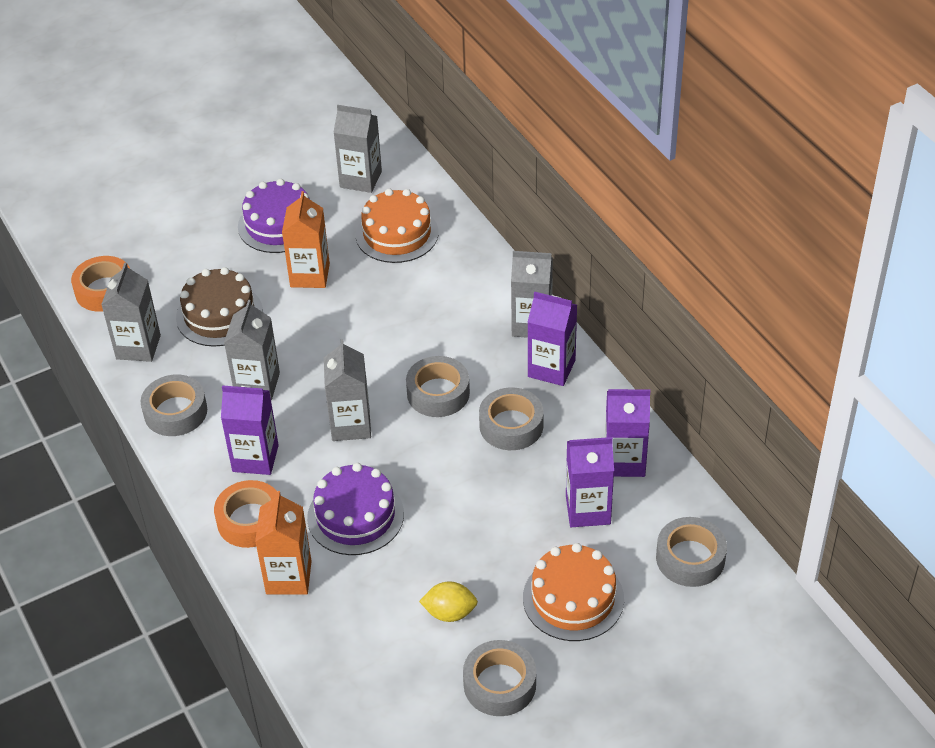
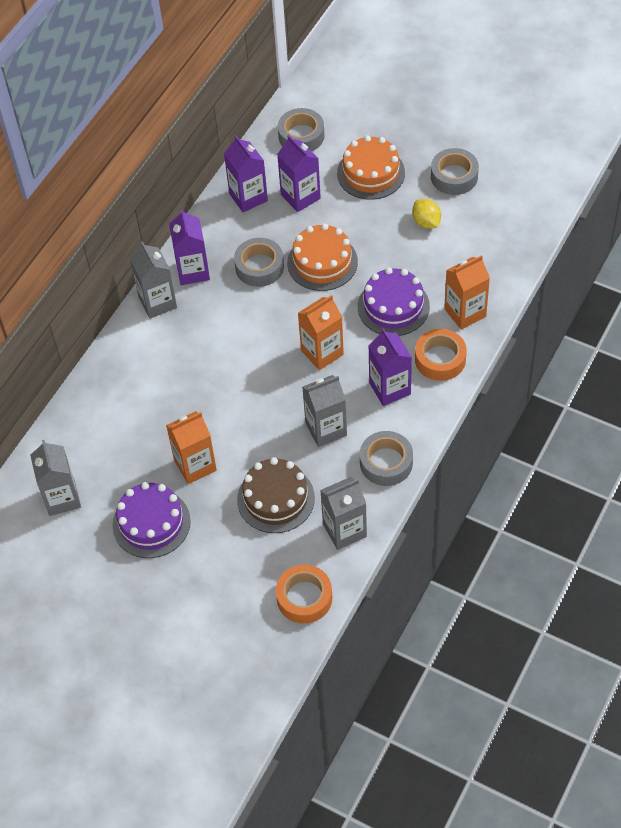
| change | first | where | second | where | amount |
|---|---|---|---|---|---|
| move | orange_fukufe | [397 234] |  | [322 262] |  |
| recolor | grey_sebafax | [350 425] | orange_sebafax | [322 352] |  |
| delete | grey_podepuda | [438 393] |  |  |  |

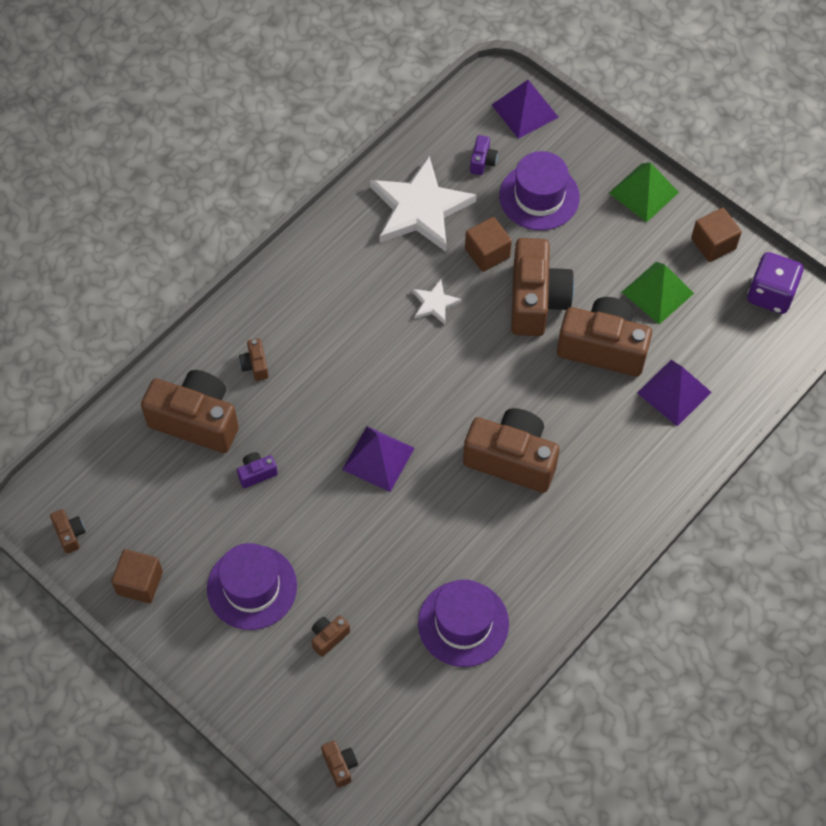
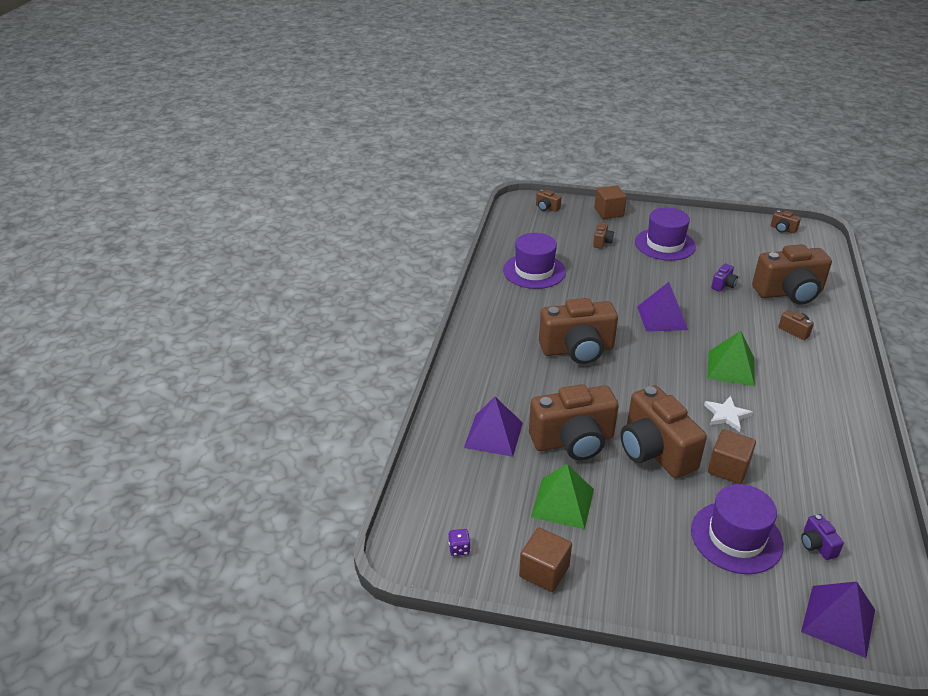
| change | first | where | second | where | amount |
|---|---|---|---|---|---|
| delete | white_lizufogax | [420 209] |  |  |  |
| move | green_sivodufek | [644 192] |  | [731 368] |  |
| resize | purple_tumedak | [771 294] |  | [459 549] | x0.42 |
| move | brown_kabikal | [140 583] |  | [609 212] |  |

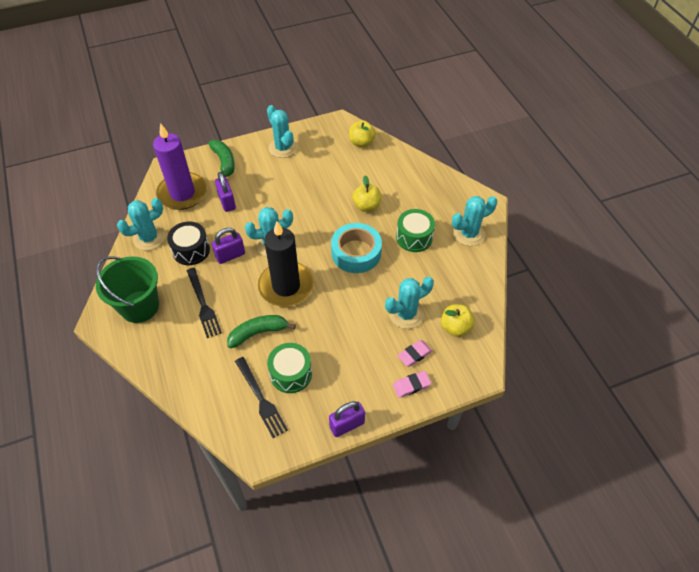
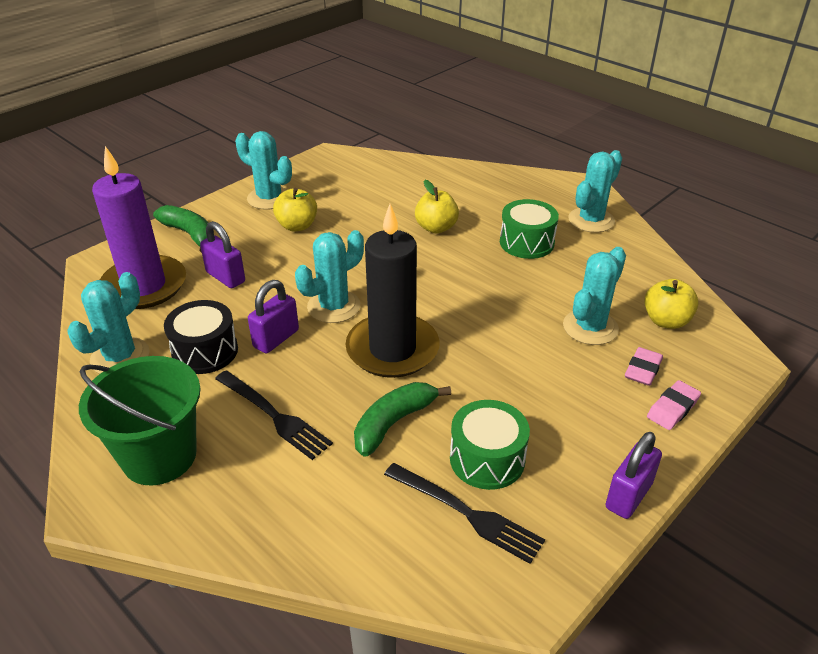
| change | first | where | second | where | amount |
|---|---|---|---|---|---|
| move | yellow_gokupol | [361 142] |  | [297 226] |  |
| delete | turquoise_podepuda | [356 253] |  |  |  |

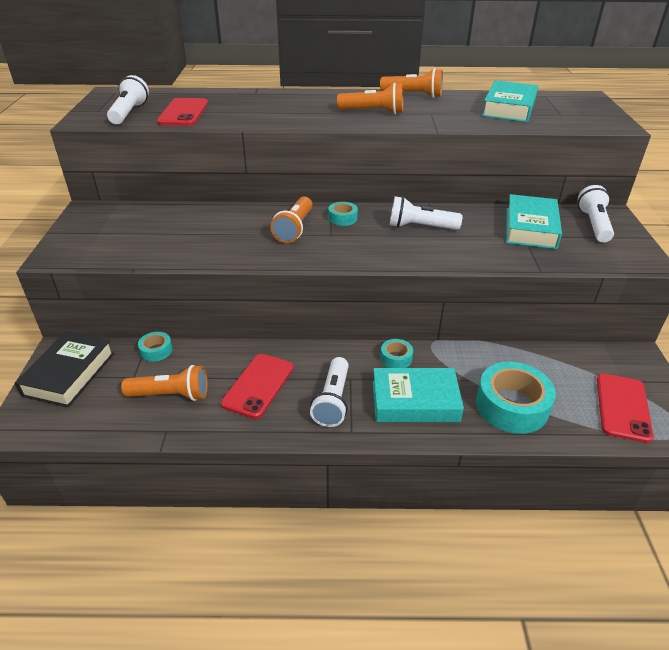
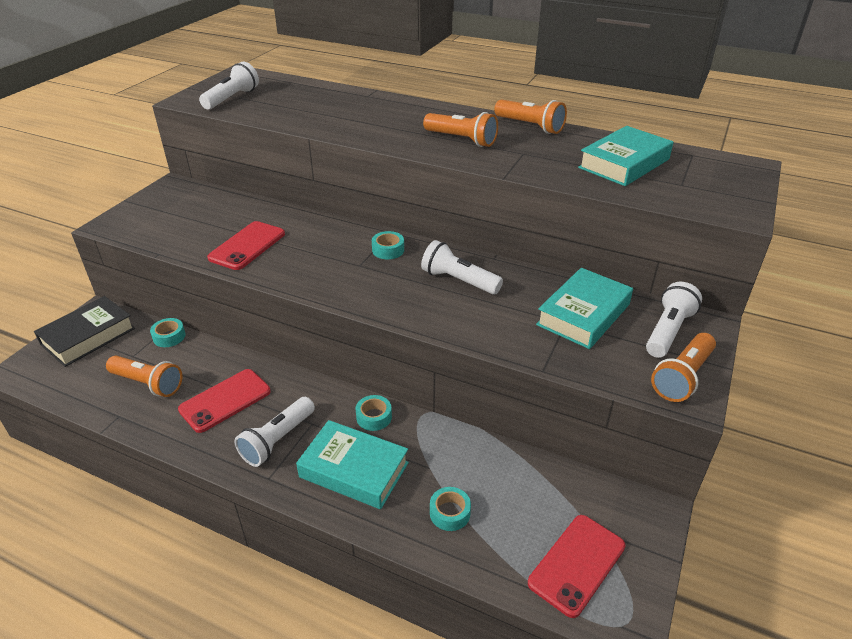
| change | first | where | second | where | amount |
|---|---|---|---|---|---|
| move | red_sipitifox | [183 113] |  | [247 246] |  |
| move | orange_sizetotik | [294 229] |  | [682 377] |  |
| resize | turquoise_podepuda | [512 406] |  | [450 513] | x0.49 |

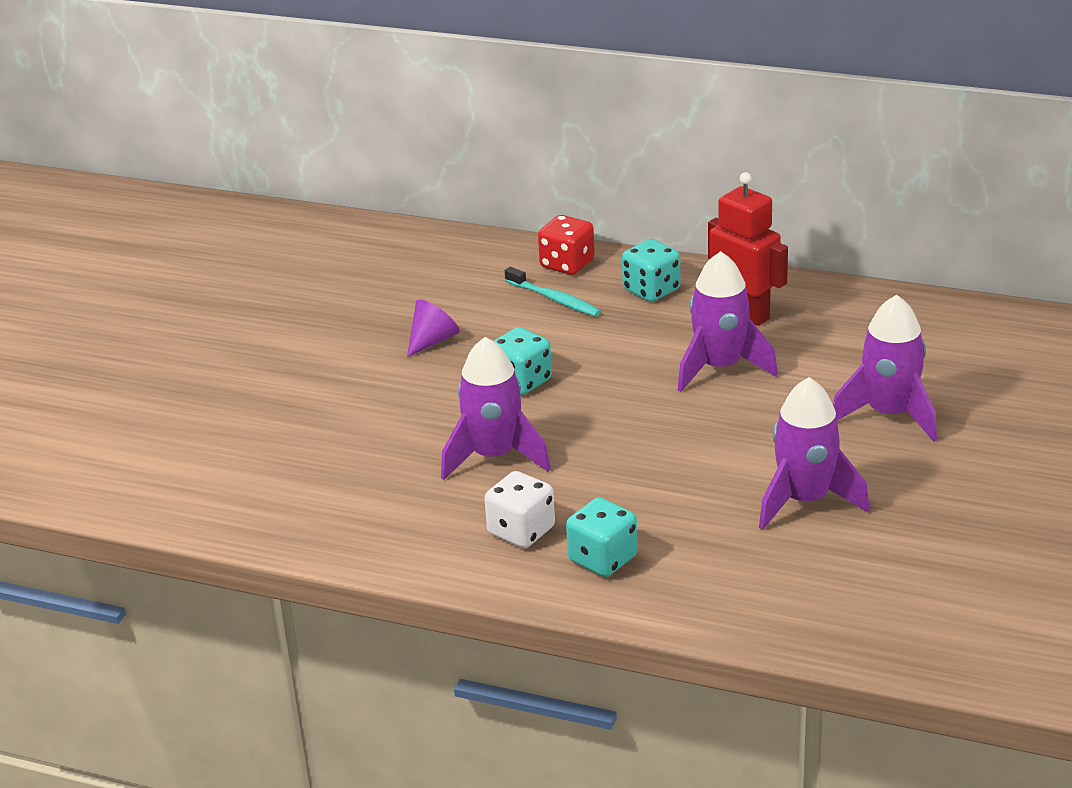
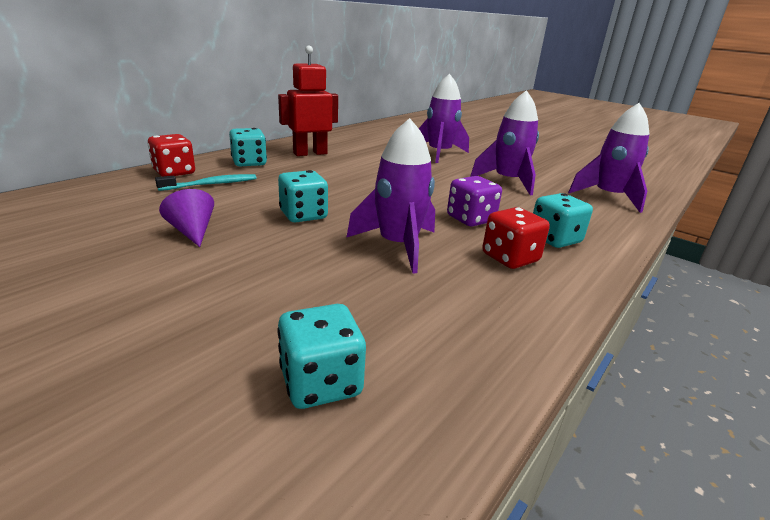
| change | first | where | second | where | amount |
|---|---|---|---|---|---|
| move | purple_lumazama | [720 368] |  | [608 197] |  |
| recolor | white_tumedak | [521 531] | red_tumedak | [510 258] |  |
| insert |  |  | purple_tumedak | [470 219] |  |
| insert |  |  | turquoise_tumedak | [321 382] |  |

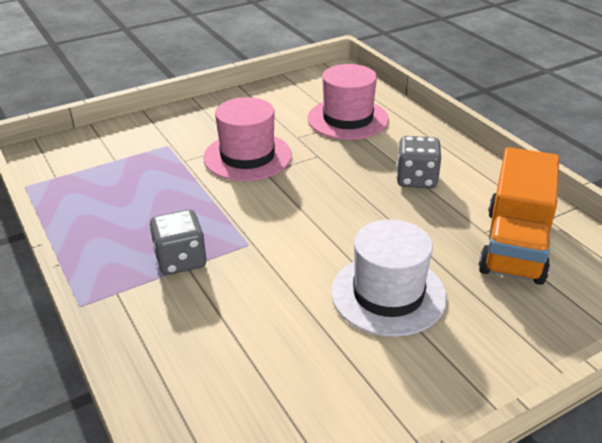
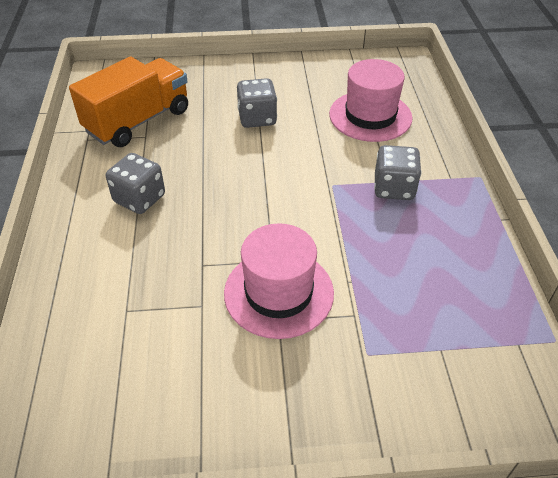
| change | first | where | second | where | amount |
|---|---|---|---|---|---|
| move | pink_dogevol | [348 119] |  | [370 116] |  |
| replace | white_dogevol | [388 294] | grey_tumedak | [257 118] |  |

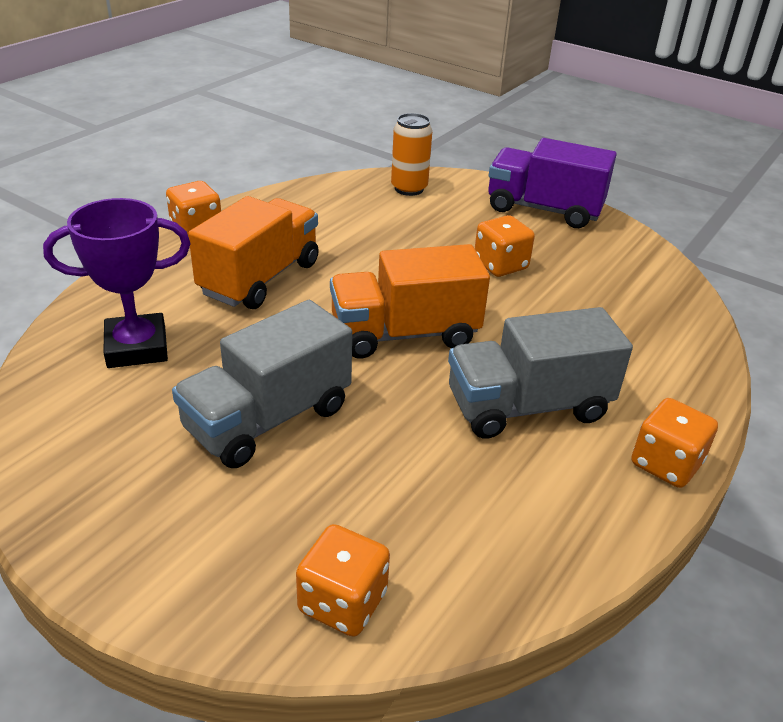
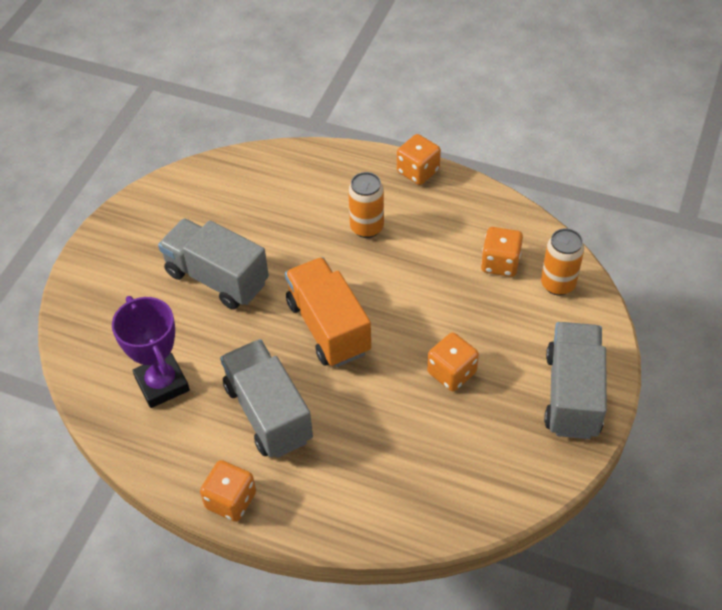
| change | first | where | second | where | amount |
|---|---|---|---|---|---|
| recolor | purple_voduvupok | [543 209] | grey_voduvupok | [572 394] |  |
| replace | orange_voduvupok | [260 278] | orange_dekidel | [367 227] |  |
| move | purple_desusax | [137 347] |  | [162 384] |  |
| move | orange_tumedak | [342 602] |  | [500 263] |  |

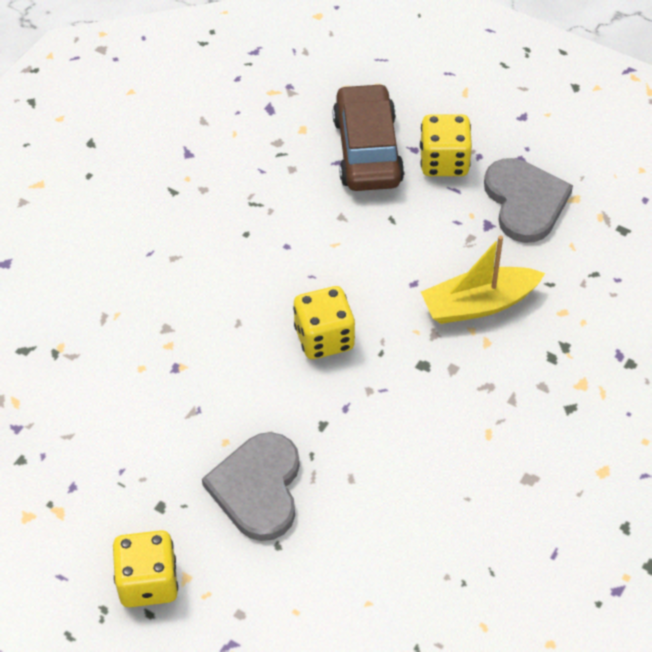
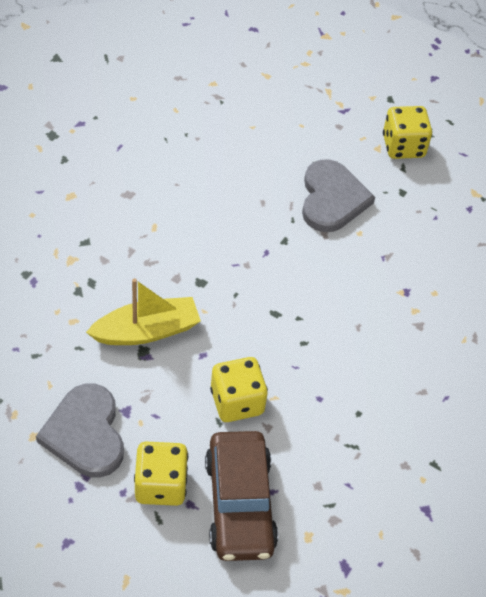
| change | first | where | second | where | amount |
|---|---|---|---|---|---|
| move | yellow_tumedak | [324 338] |  | [237 402] |  |

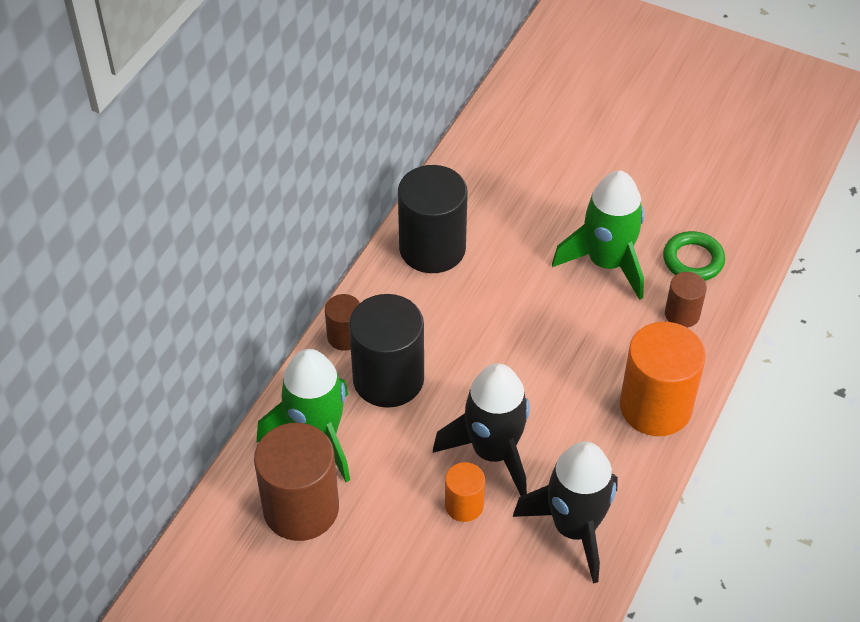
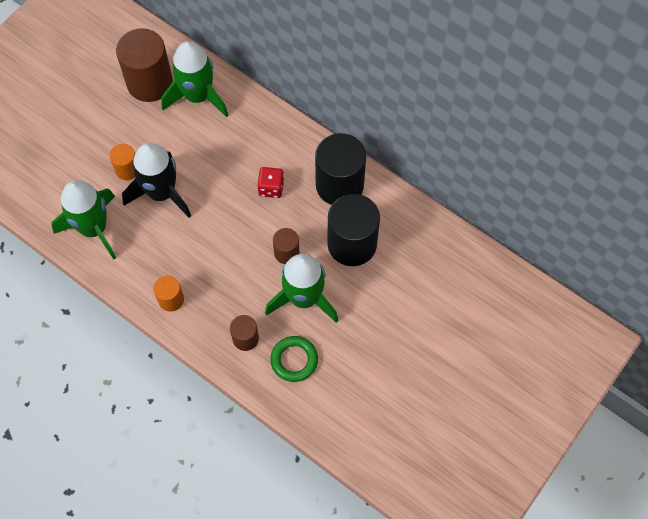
| change | first | where | second | where | amount |
|---|---|---|---|---|---|
| move | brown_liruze | [345 336] |  | [286 252] |  |
| move | black_liruze | [388 379] |  | [352 244] |  |
| resize | orange_liruze | [655 407] |  | [171 299] | x0.51 |
| recolor | black_lumazama | [574 528] | green_lumazama | [93 228] |  |
| insert |  |  | red_tumedak | [271 188] |  |

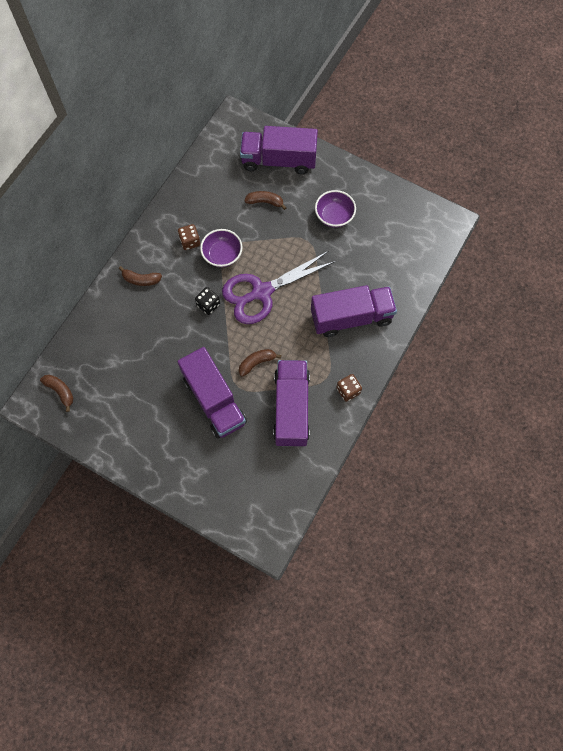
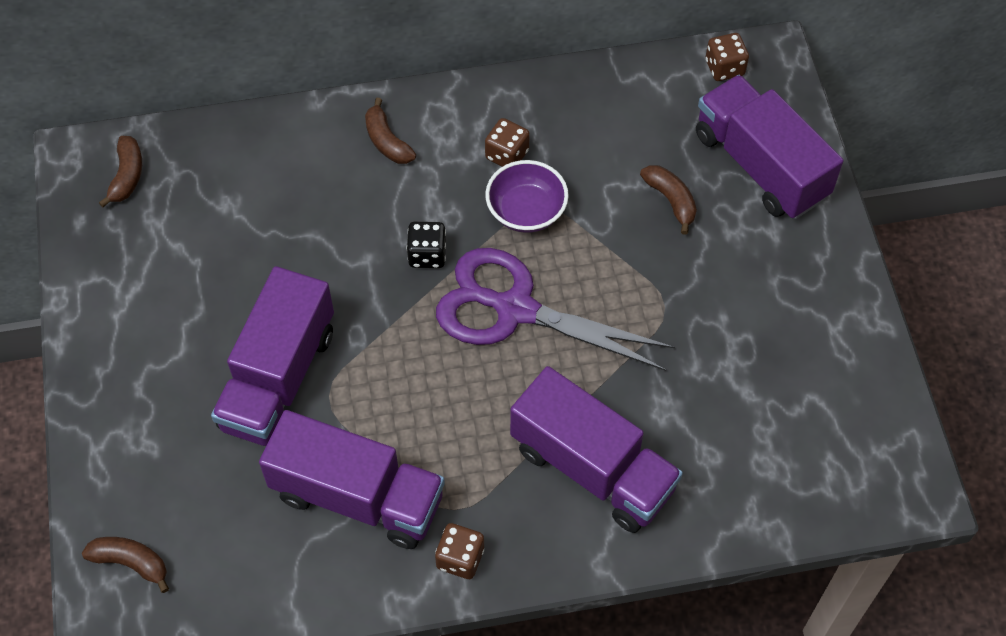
| change | first | where | second | where | amount |
|---|---|---|---|---|---|
| delete | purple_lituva | [334 216] |  |  |  |
| move | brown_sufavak | [256 363] |  | [131 562] |  |
| rotate | purple_voduvupok | [291 408] |  | [357 496] | 60 degrees clockwise |
| insert |  |  | brown_tumedak | [724 68] |  |

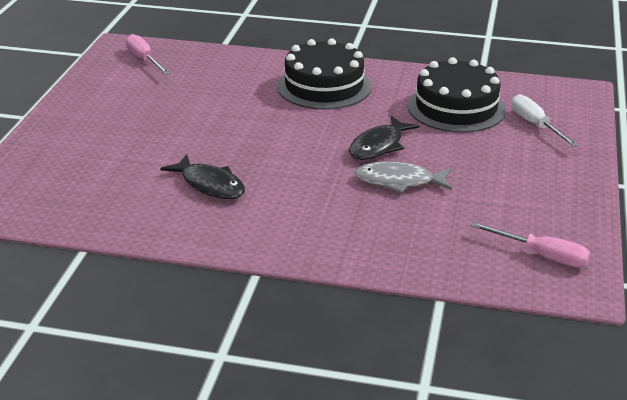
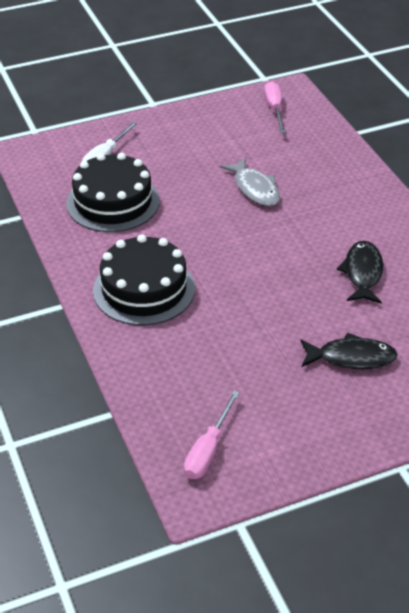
| change | first | where | second | where | amount |
|---|---|---|---|---|---|
| move | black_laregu | [379 146] |  | [351 357] |  |

